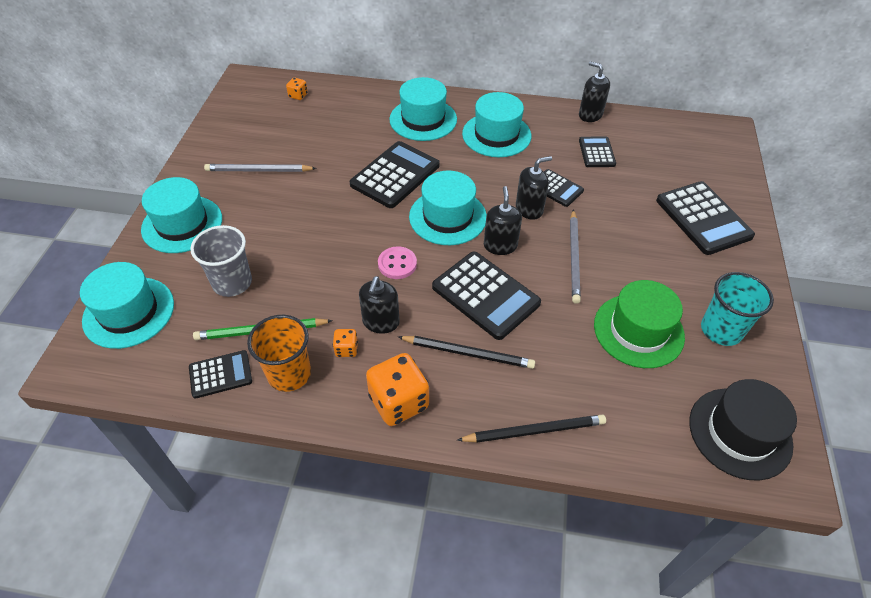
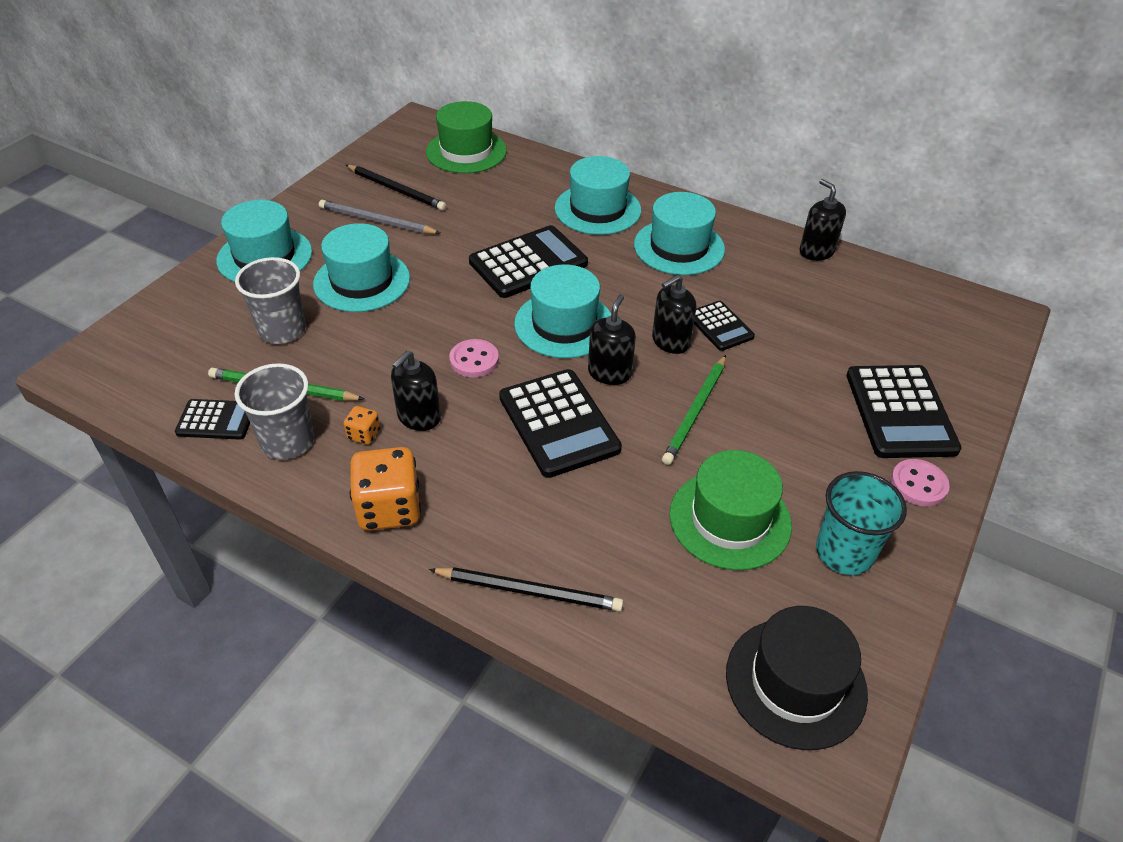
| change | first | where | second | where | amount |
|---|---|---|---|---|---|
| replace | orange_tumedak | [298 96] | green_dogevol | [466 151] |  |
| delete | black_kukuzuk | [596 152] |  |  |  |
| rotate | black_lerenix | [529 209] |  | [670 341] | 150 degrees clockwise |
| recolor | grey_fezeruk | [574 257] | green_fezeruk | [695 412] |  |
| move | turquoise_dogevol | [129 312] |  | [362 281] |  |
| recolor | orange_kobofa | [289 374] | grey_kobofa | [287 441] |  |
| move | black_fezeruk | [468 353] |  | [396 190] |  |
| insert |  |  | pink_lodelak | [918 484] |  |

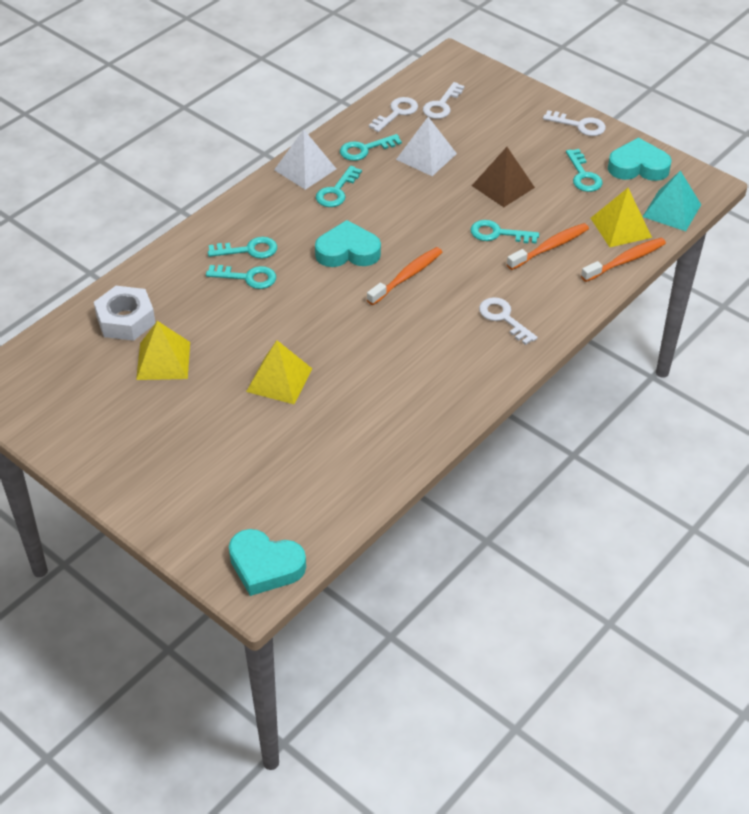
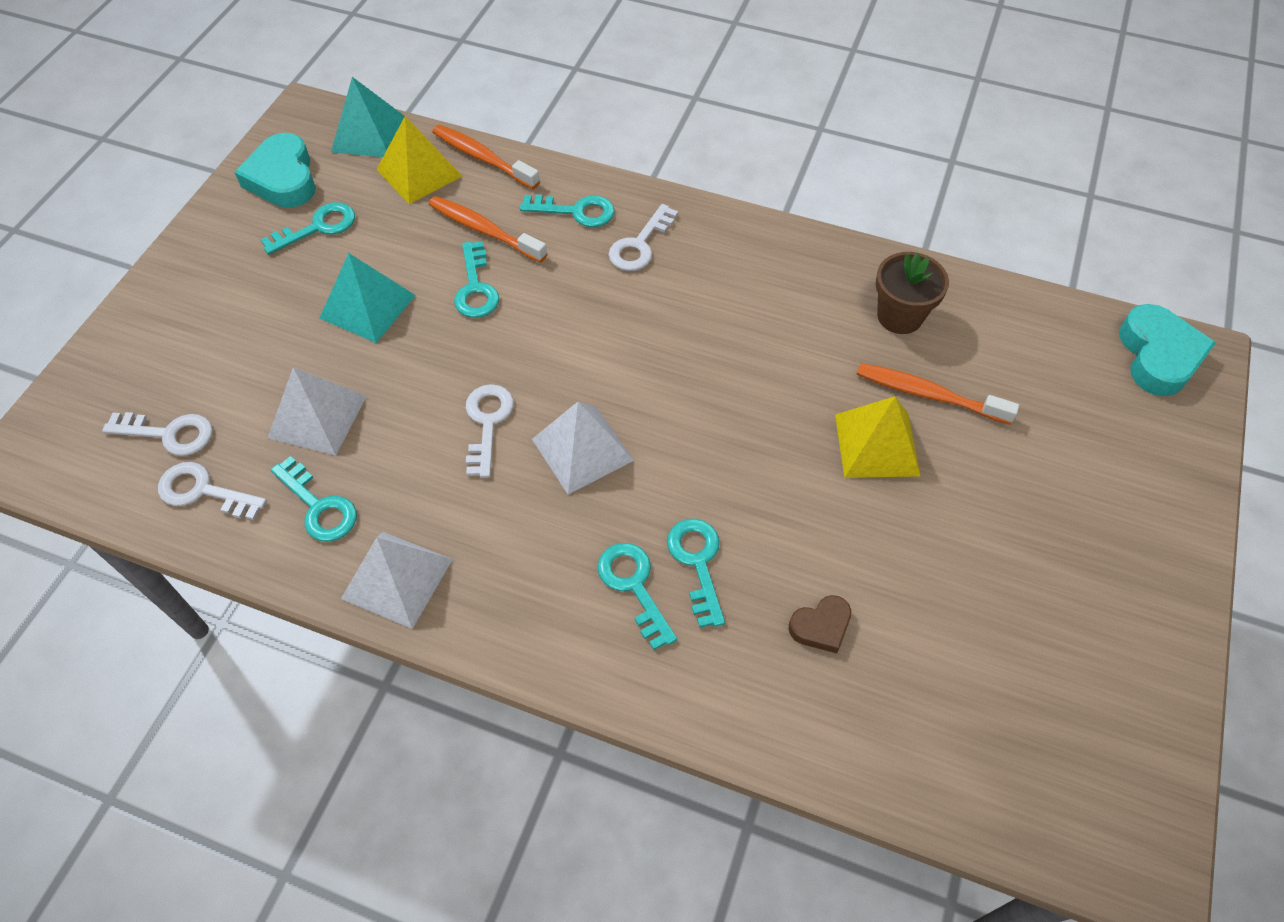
| change | first | where | second | where | amount |
|---|---|---|---|---|---|
| move | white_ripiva | [580 125] |  | [487 423] |  |
| recolor | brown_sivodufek | [503 186] | turquoise_sivodufek | [368 306] |  |
| move | turquoise_ripiva | [336 191] |  | [576 211] |  |
| replace | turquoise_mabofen | [347 251] | white_sivodufek | [582 449] |  |
| move | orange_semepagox | [407 276] |  | [928 394] |  |
| delete | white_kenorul | [125 320] |  |  |  |
| delete | yellow_sivodufek | [163 360] |  |  |  |
| insert |  |  | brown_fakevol | [899 316] |  |
| insert |  |  | brown_mabofen | [821 626] |  |

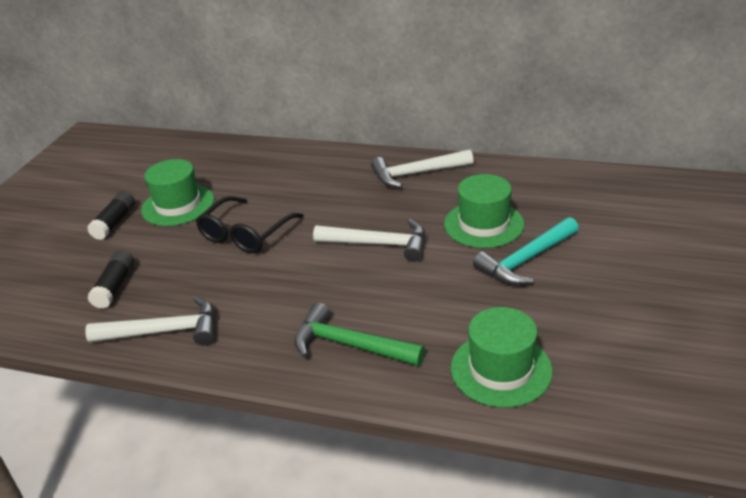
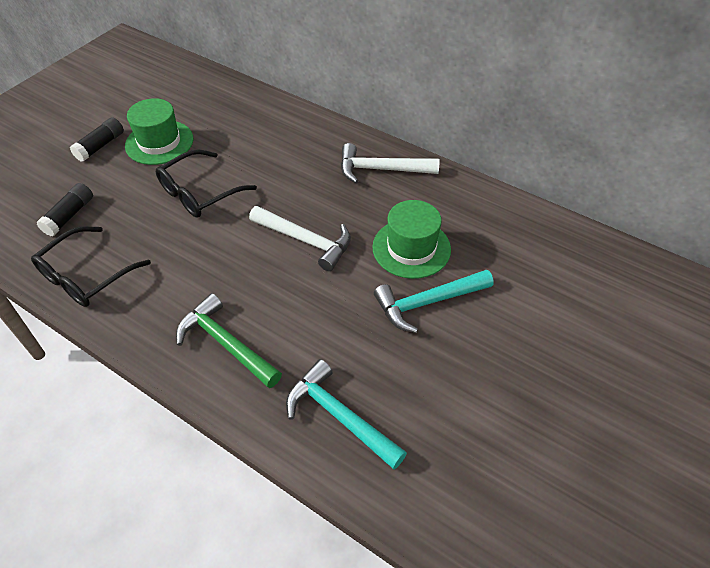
| change | first | where | second | where | amount |
|---|---|---|---|---|---|
| replace | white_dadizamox | [164 331] | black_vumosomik | [85 276] |  |
| replace | green_dogevol | [501 369] | turquoise_dadizamox | [339 416] |  |

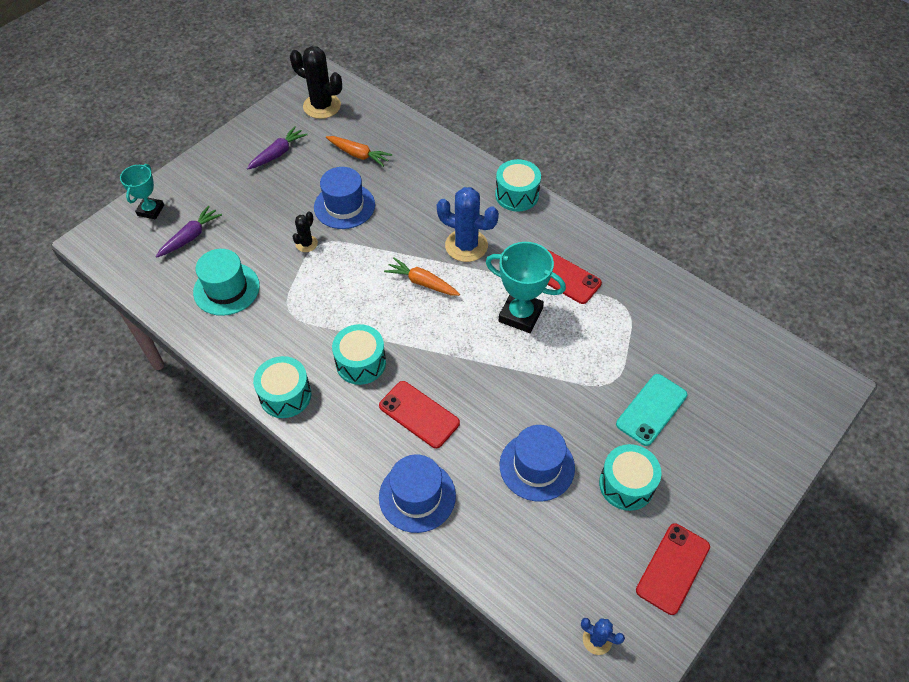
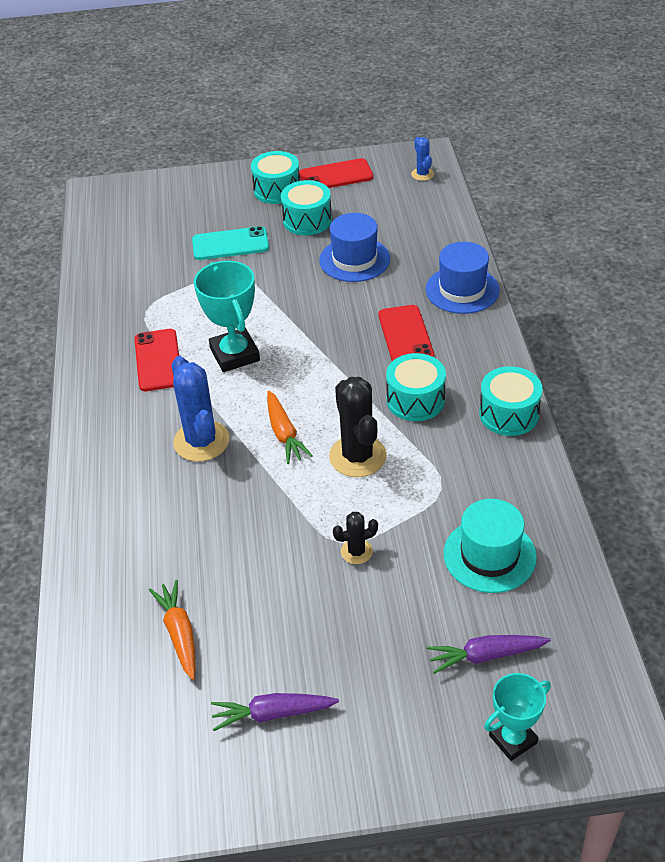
| change | first | where | second | where | amount |
|---|---|---|---|---|---|
| move | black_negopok | [322 106] |  | [357 456] |  |
| move | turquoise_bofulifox | [517 195] |  | [277 190] |  |
| delete | blue_dogevol | [344 206] |  |  |  |

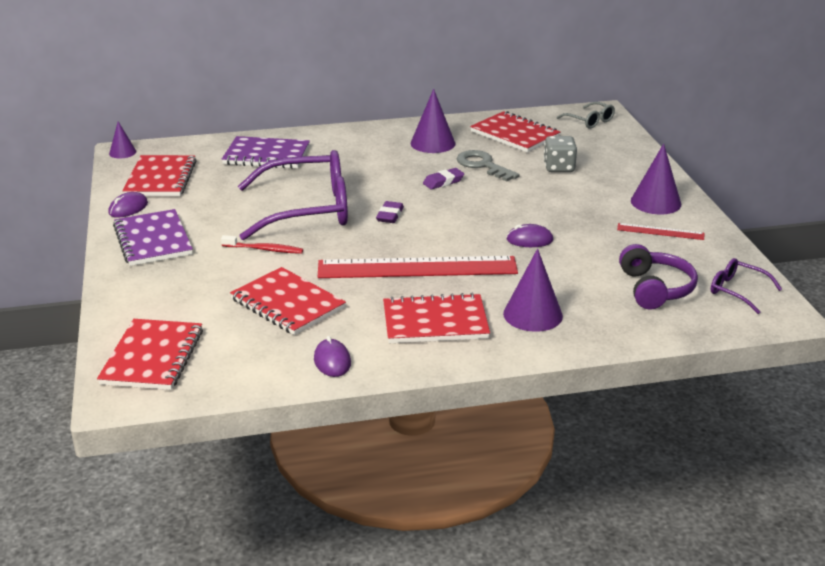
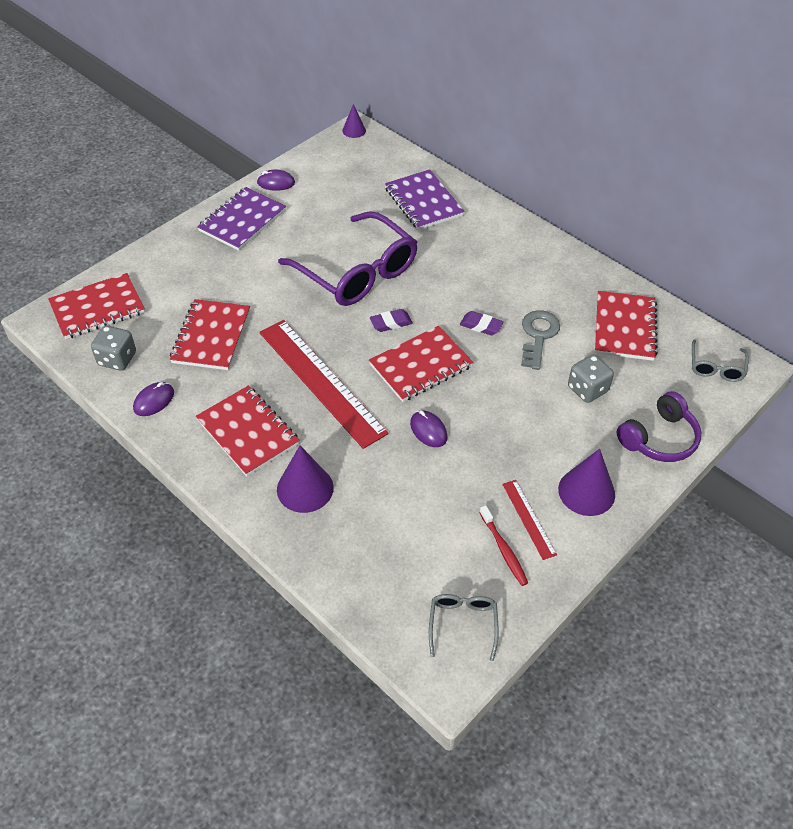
| change | first | where | second | where | amount |
|---|---|---|---|---|---|
| delete | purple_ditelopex | [433 143] |  |  |  |
| move | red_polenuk | [160 178] |  | [420 366] |  |
| move | red_semepagox | [264 249] |  | [504 550] |  |
| move | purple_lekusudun | [655 289] |  | [659 438] |  |
| recolor | purple_vumosomik | [737 291] | grey_vumosomik | [462 624] |  |
| insert |  |  | grey_tumedak | [117 359] |  |

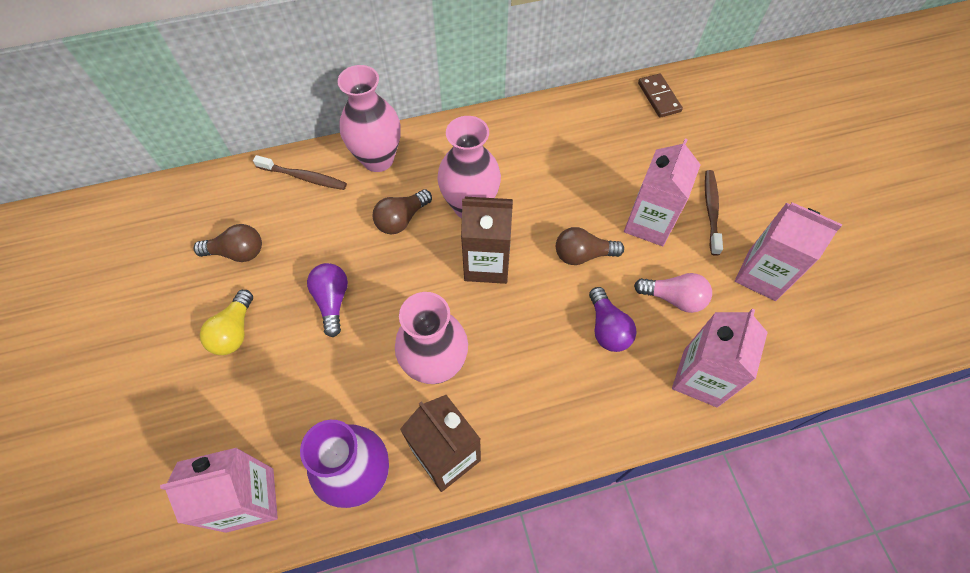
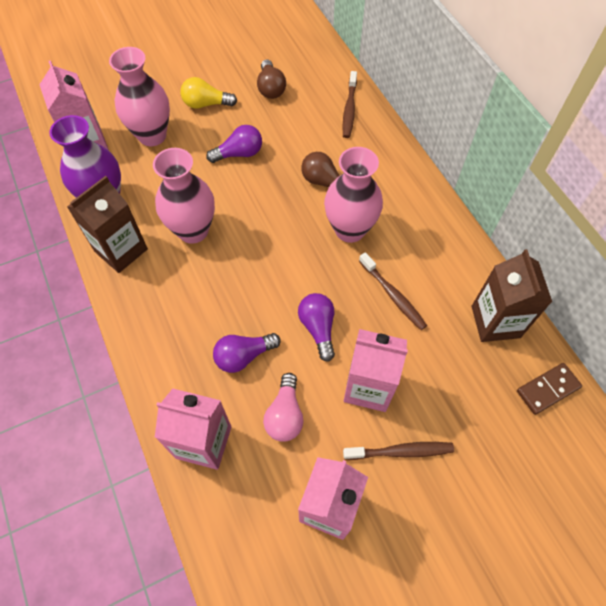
| change | first | where | second | where | amount |
|---|---|---|---|---|---|
| move | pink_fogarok | [378 159] |  | [152 135] |  |
| move | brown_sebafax | [487 264] |  | [495 321] |  |
| recolor | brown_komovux | [582 254] | purple_komovux | [318 328] |  |
| insert |  |  | brown_semepagox | [393 295] |  |

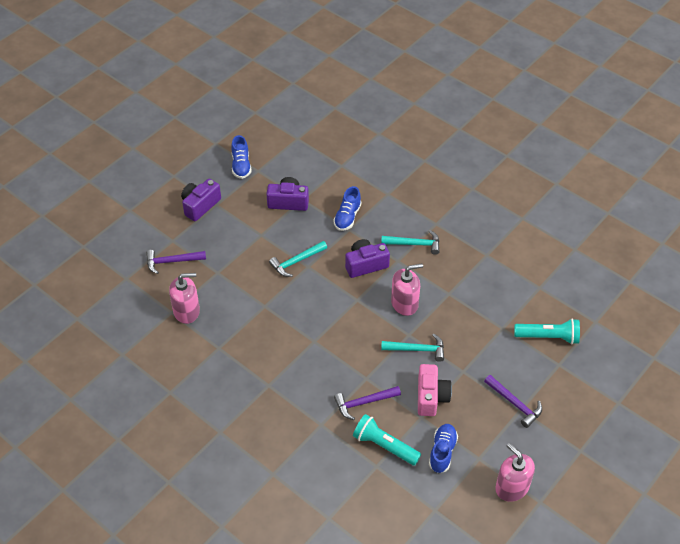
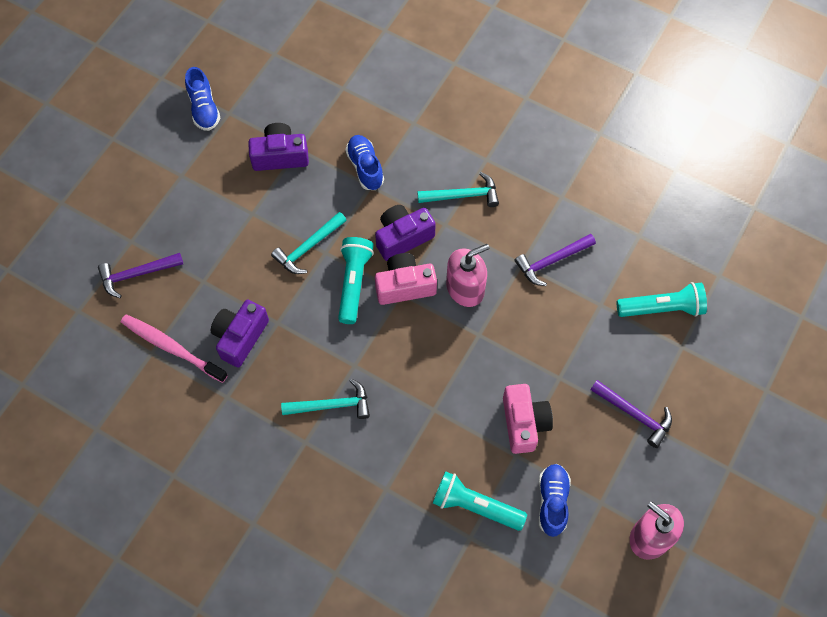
| change | first | where | second | where | amount |
|---|---|---|---|---|---|
| move | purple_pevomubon | [200 205] |  | [240 337] |  |
| rotate | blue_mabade | [347 217] |  | [365 167] | 150 degrees clockwise |
| replace | pink_lerenix | [186 311] | pink_semepagox | [172 348] |  |
| move | turquoise_dadizamox | [417 349] |  | [332 405] |  |
| move | purple_dadizamox | [364 403] |  | [551 261] |  |
| insert |  |  | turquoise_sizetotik | [353 283] |  |
| insert |  |  | pink_pevomubon | [405 286] |  |

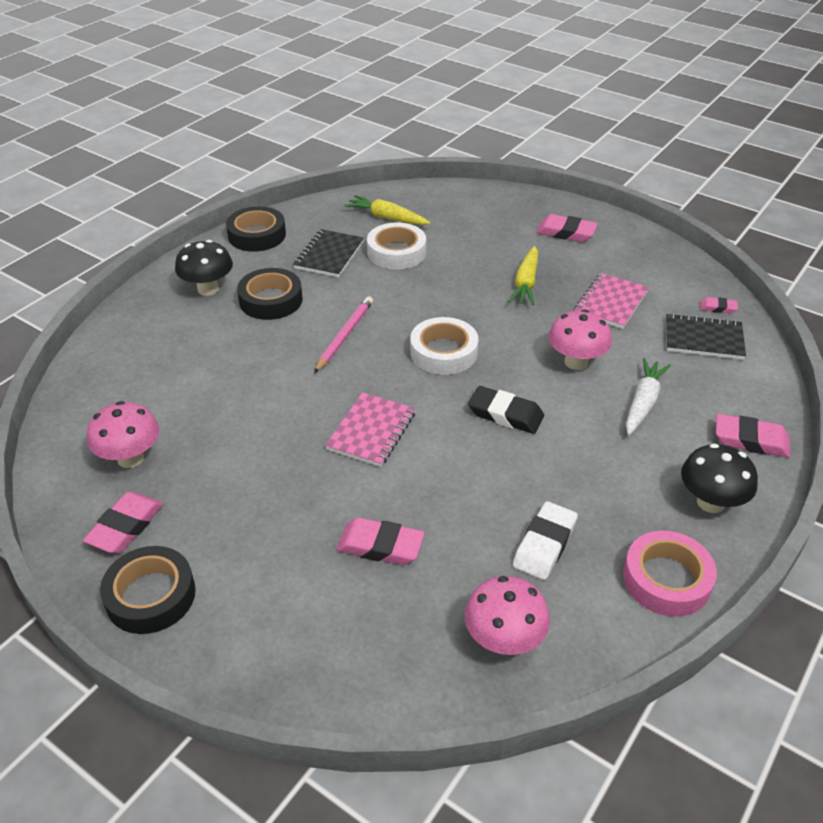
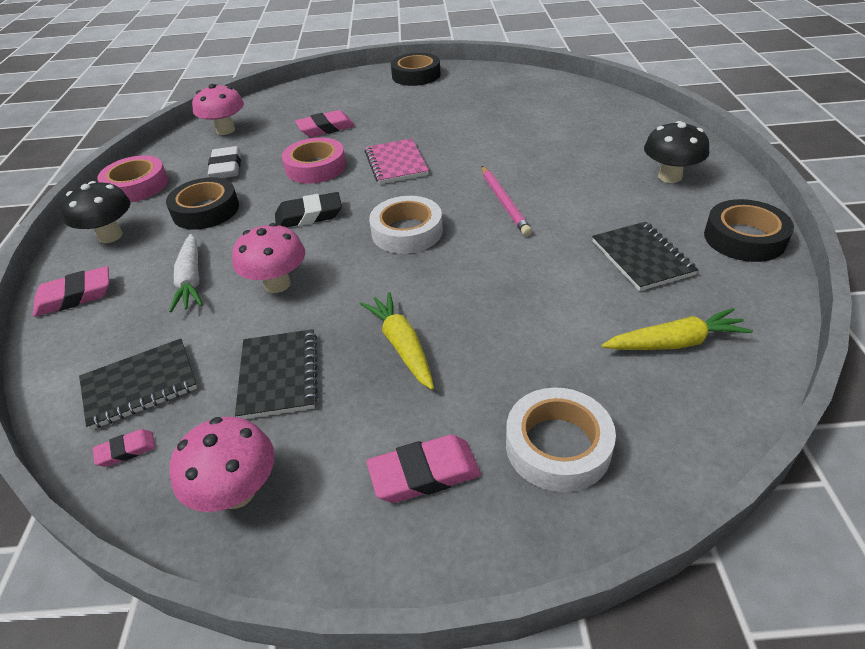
| change | first | where | second | where | amount |
|---|---|---|---|---|---|
| move | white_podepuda | [396 252] |  | [558 446] |  |
| move | black_podepuda | [271 300] |  | [206 210] |  |
| recolor | pink_polenuk | [610 303] | black_polenuk | [279 375] |  |
| move | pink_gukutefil | [130 458] |  | [237 492] |  |
| delete | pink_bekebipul | [125 527] |  |  |  |
| insert |  |  | pink_podepuda | [316 167] |  |

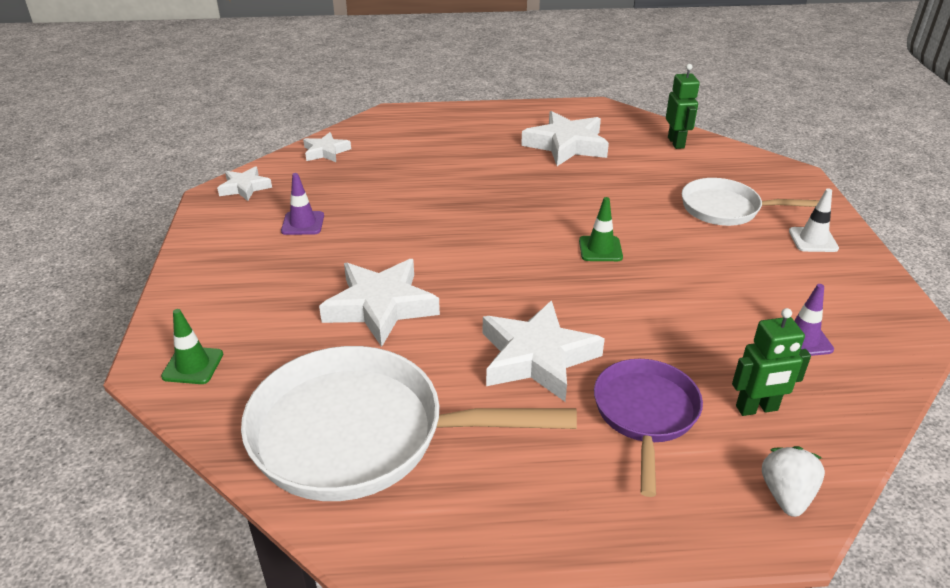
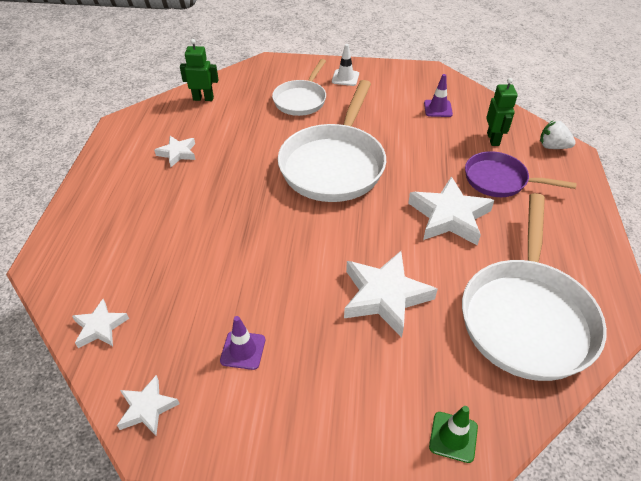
| change | first | where | second | where | amount |
|---|---|---|---|---|---|
| resize | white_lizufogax | [566 145] |  | [177 153] | x0.55 |
| replace | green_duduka | [600 249] | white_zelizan | [334 165] |  |

